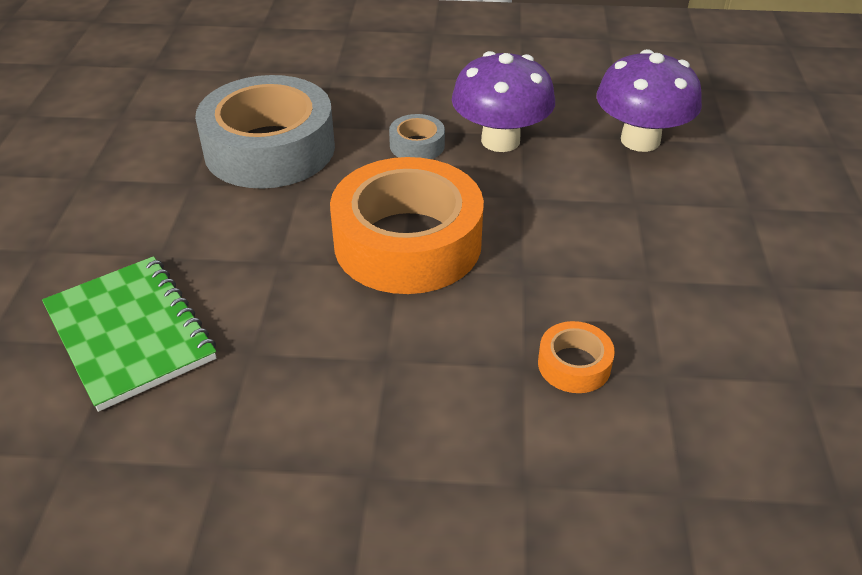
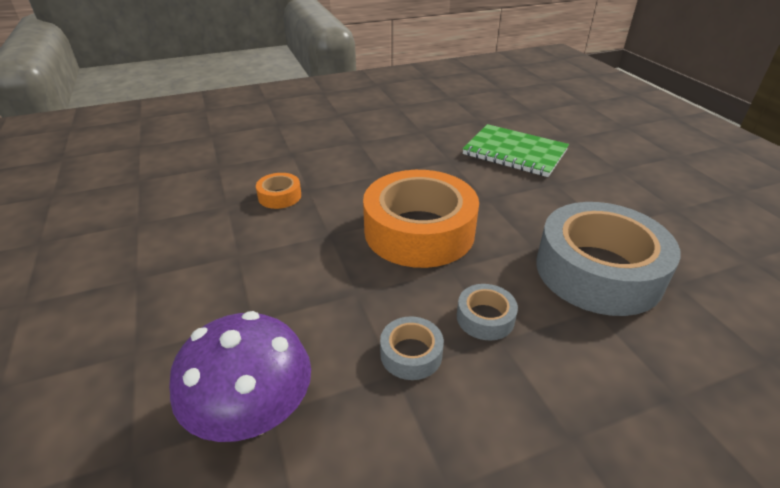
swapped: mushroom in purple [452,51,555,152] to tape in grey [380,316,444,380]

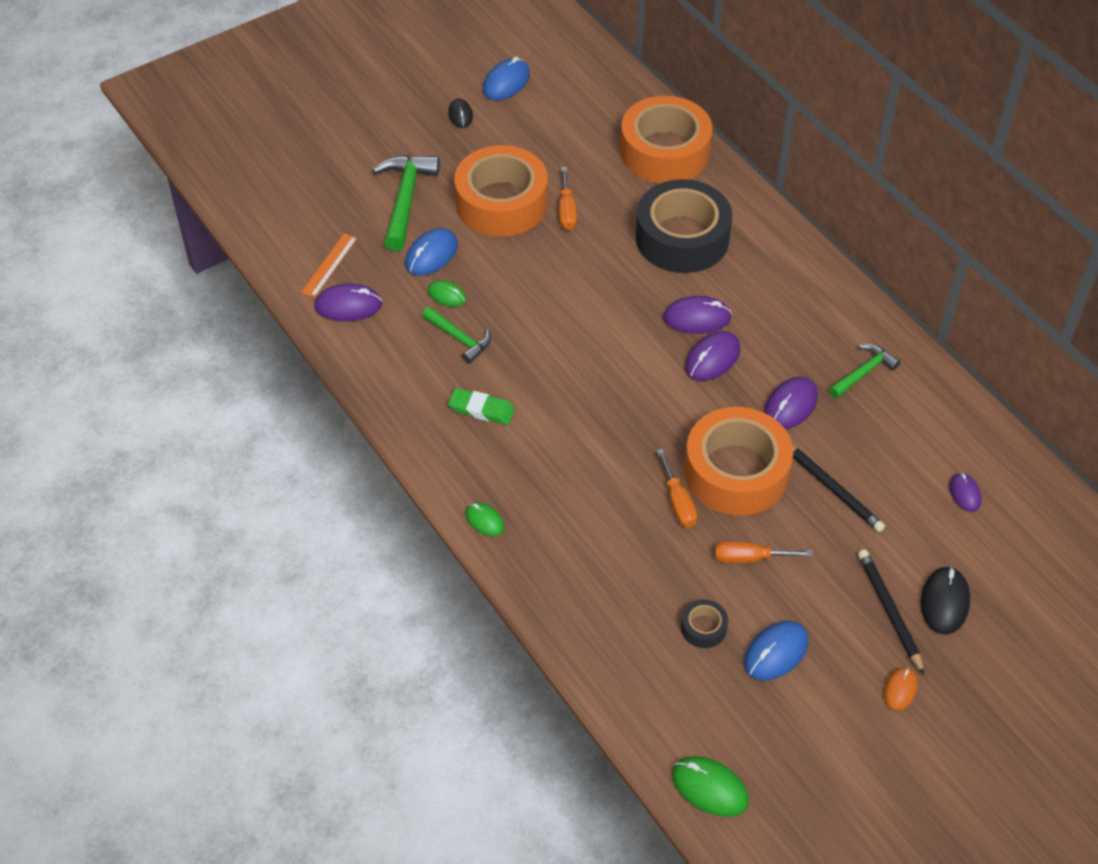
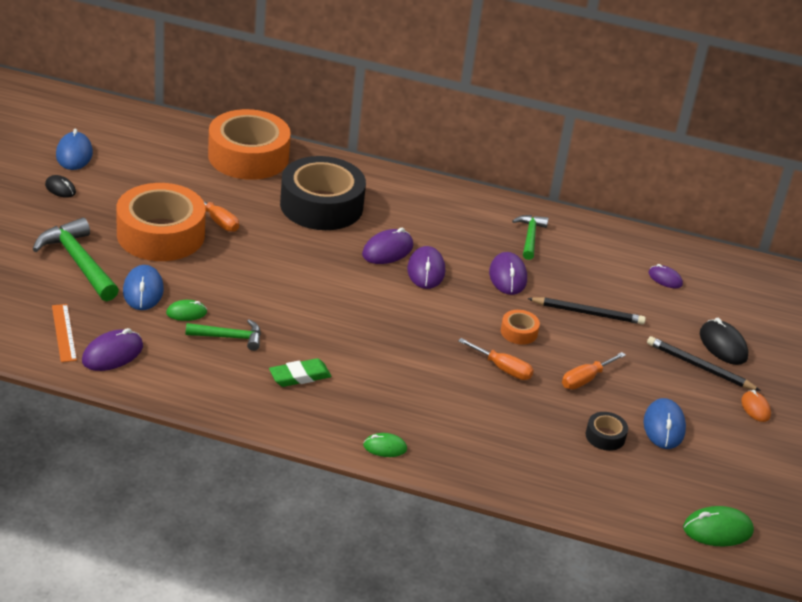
scaled: tape in orange [684,407,793,516] = [501,310,540,344] x0.41

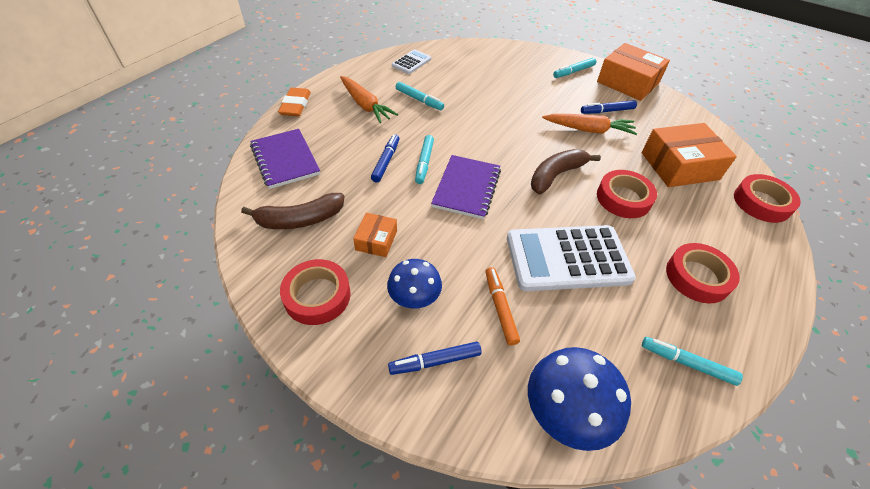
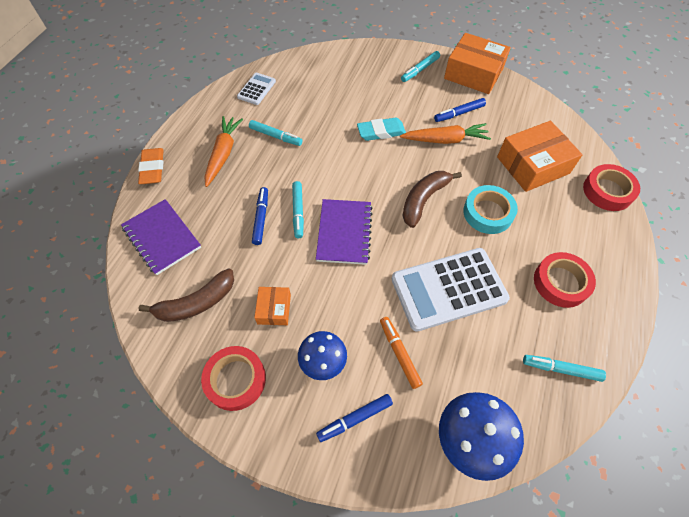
new: eraser in turquoise [357,118,406,141]
repainted: tape in red [597,170,657,218] to tape in turquoise [463,185,518,234]
rotated: carrot in orange [340,76,398,123] = [205,116,243,187] 120 degrees counterclockwise

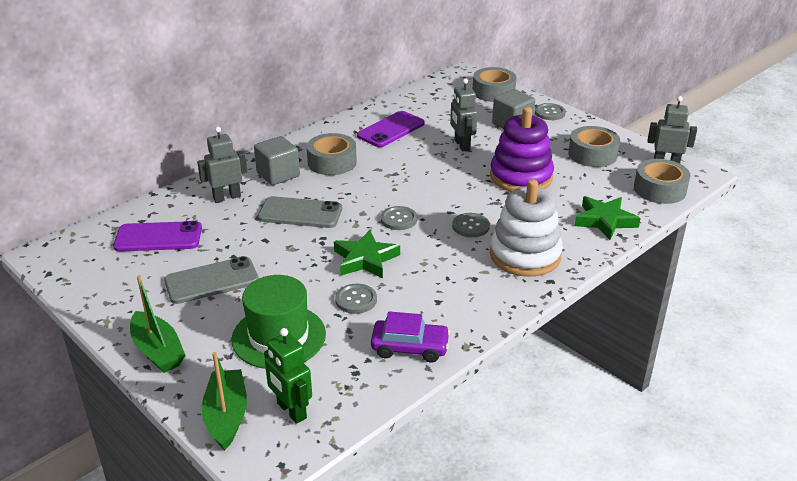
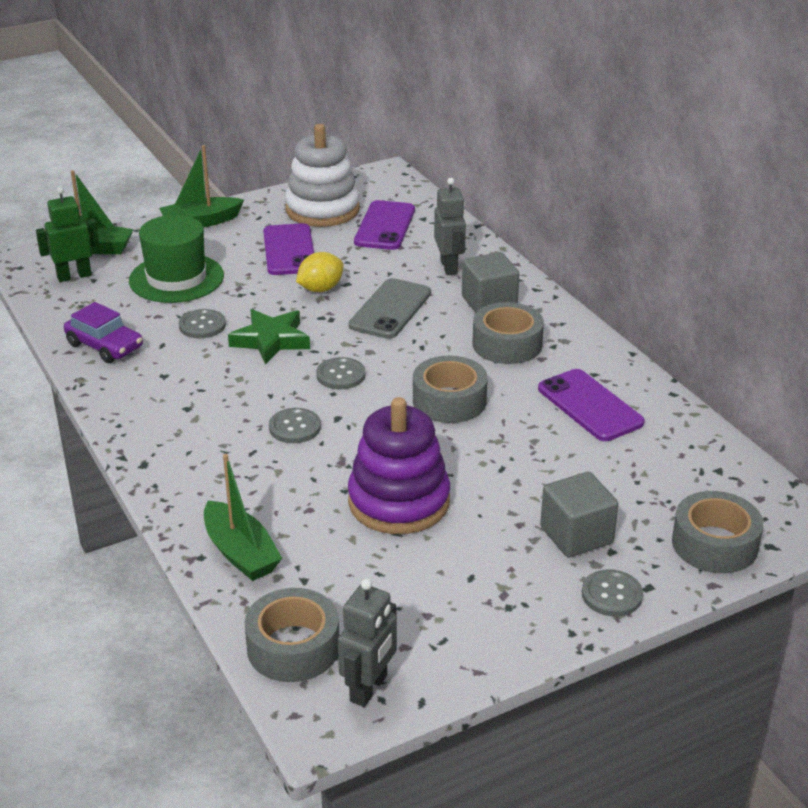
gone: robot in grey [450,78,477,151]
new: lemon in yellow [296,252,344,292]
shifted: tape in grey [568,126,620,167] to [413,356,488,423]; stacking toy in white [490,179,563,277] to [285,124,360,227]
swapped: star in green [575,196,641,240] to boat in green [204,454,282,581]
repainted: phone in grey [164,256,259,304] to phone in purple [263,223,314,275]
rotated: car in purple [371,311,450,363] = [64,302,143,363] 75 degrees counterclockwise

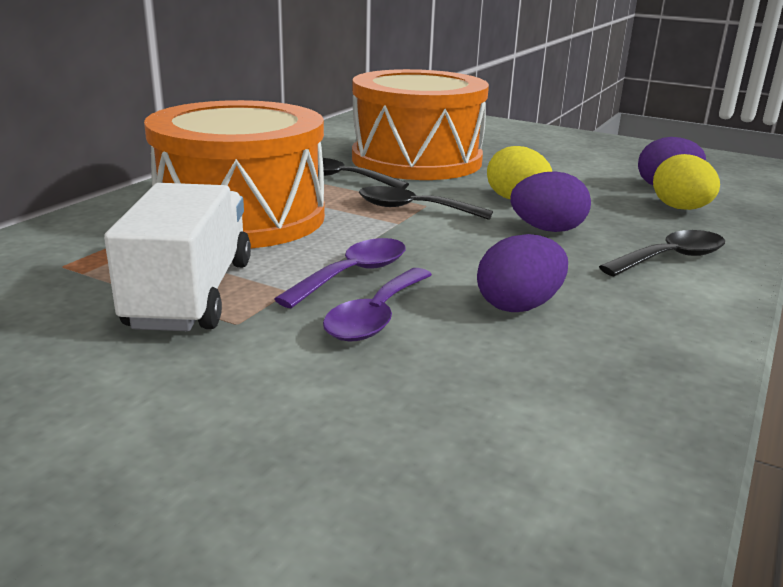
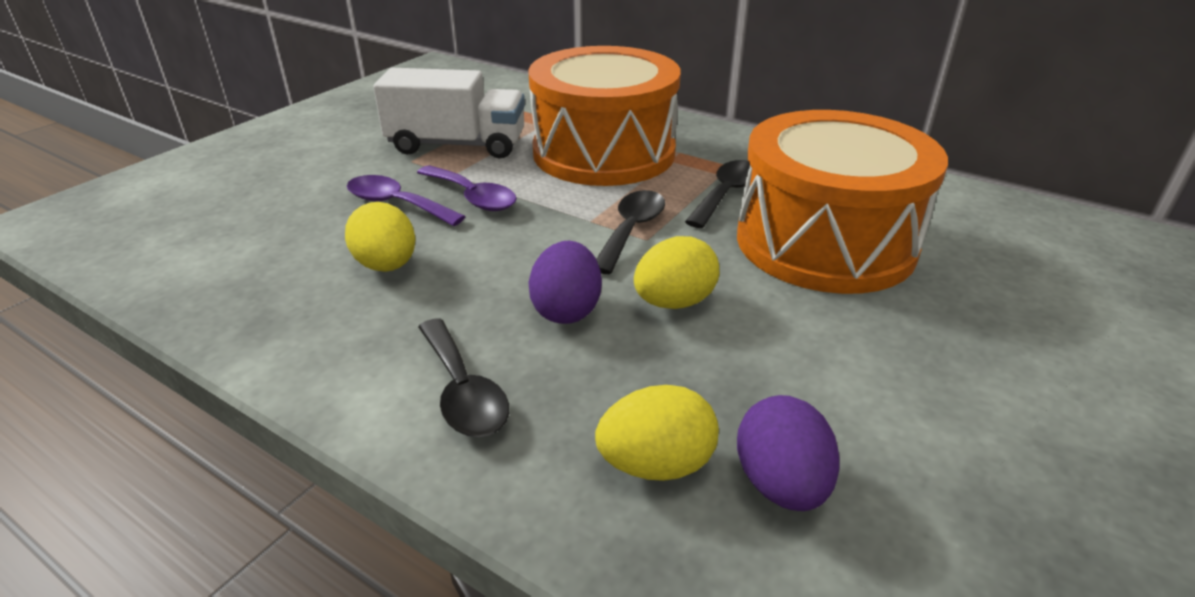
repainted: egg in purple [477,234,568,312] to egg in yellow [345,202,415,272]

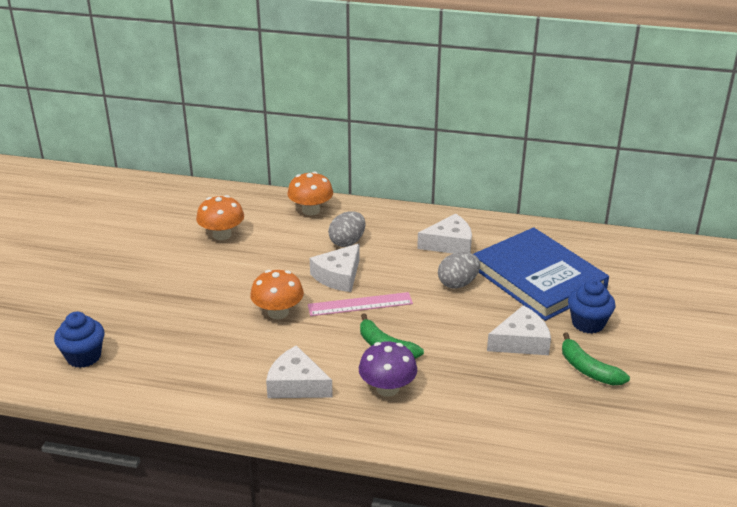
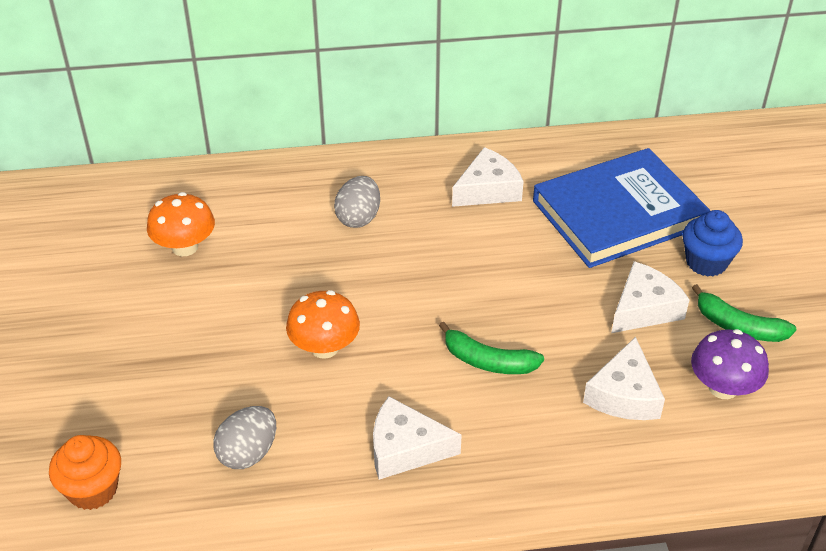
gone: mushroom in orange [287,172,333,215]; ruler in pink [308,292,413,316]
shifted: cheese in white [310,244,360,292] to [583,337,665,420]; egg in grey [438,252,480,289] to [213,406,276,469]; mushroom in purple [359,342,417,397] to [691,329,769,399]
repainted: cupcake in blue [54,312,104,368] to cupcake in orange [49,435,121,510]
rotated: book in blue [474,227,609,321] = [533,148,710,268] 60 degrees counterclockwise

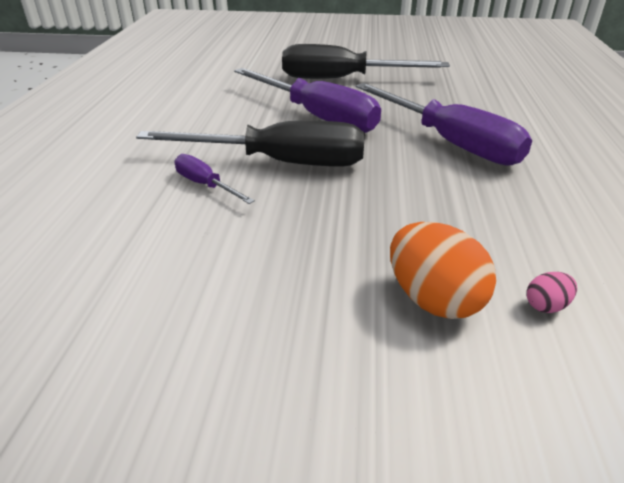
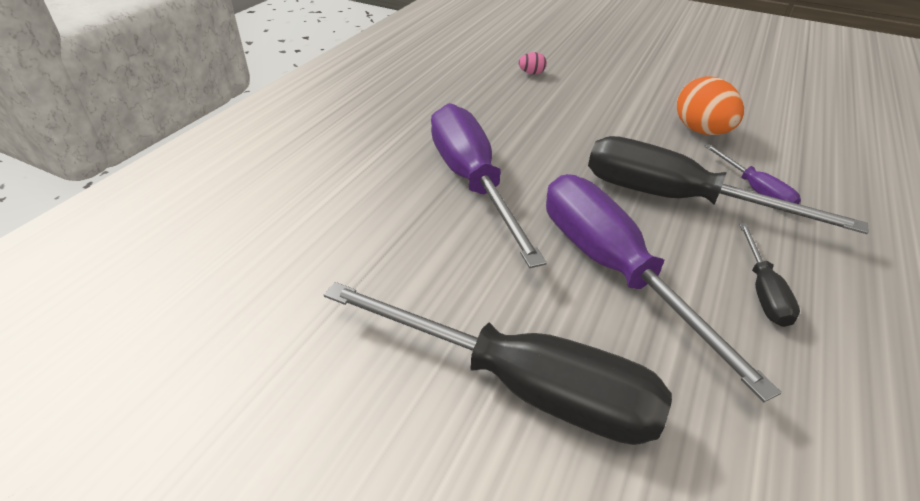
new: screwdriver in black [739,223,800,327]
shifted: egg in orange [390,222,496,319] to [677,76,744,135]

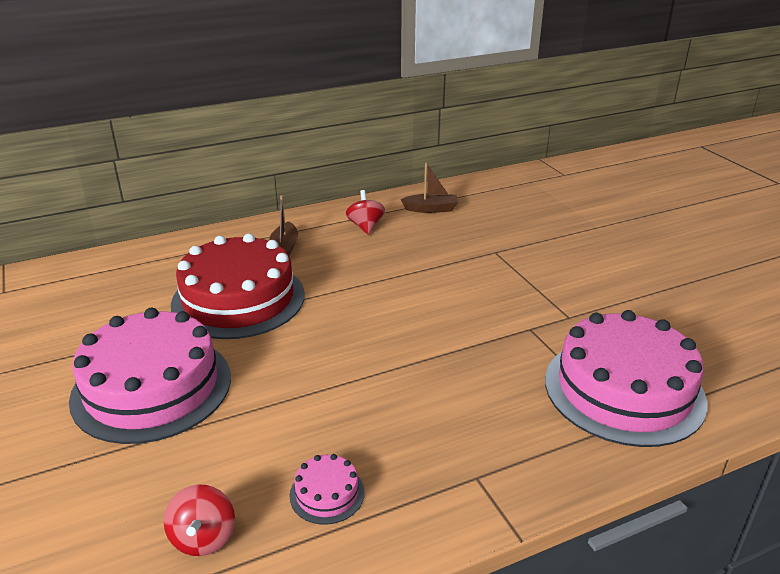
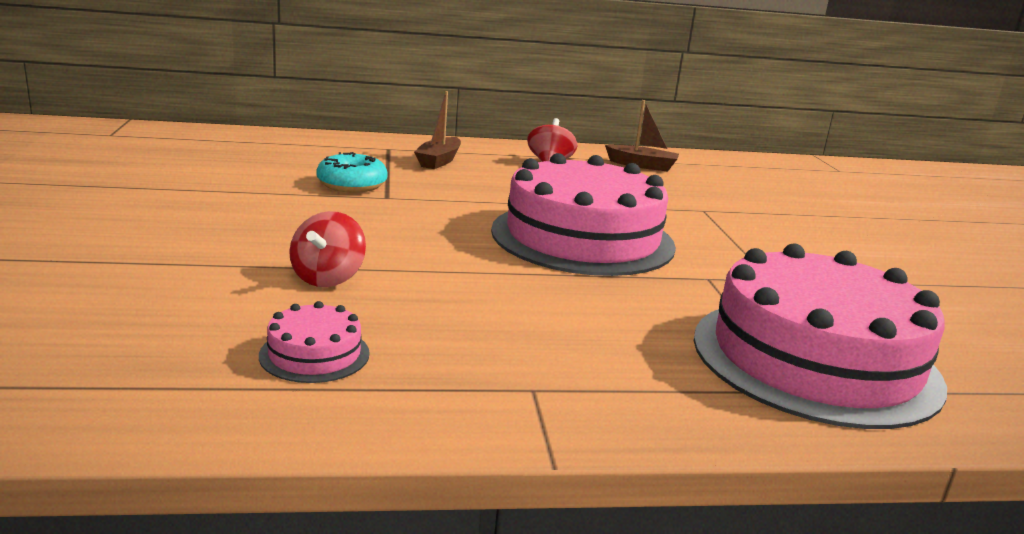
shifted: cake in pink [69,308,231,444] to [491,153,676,276]; spinning top in red [164,484,235,556] to [289,211,366,287]
swapped: cake in red [171,233,305,339] to donut in turquoise [316,152,388,193]

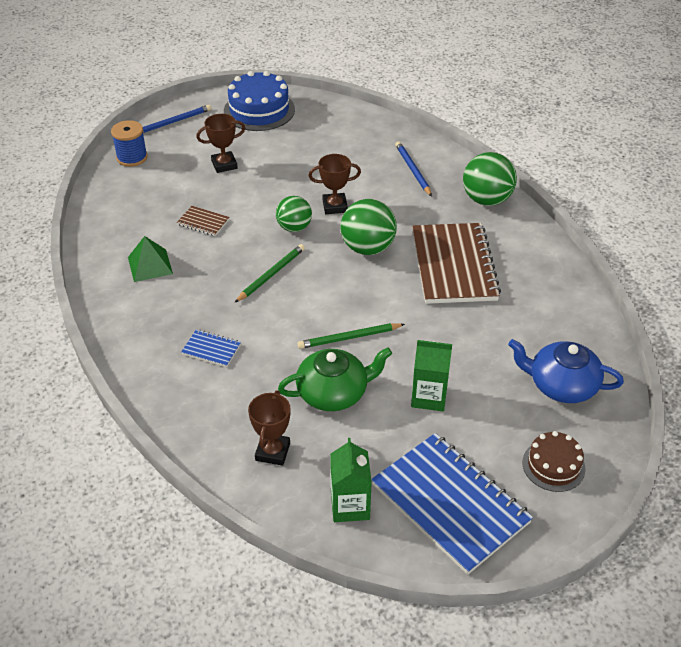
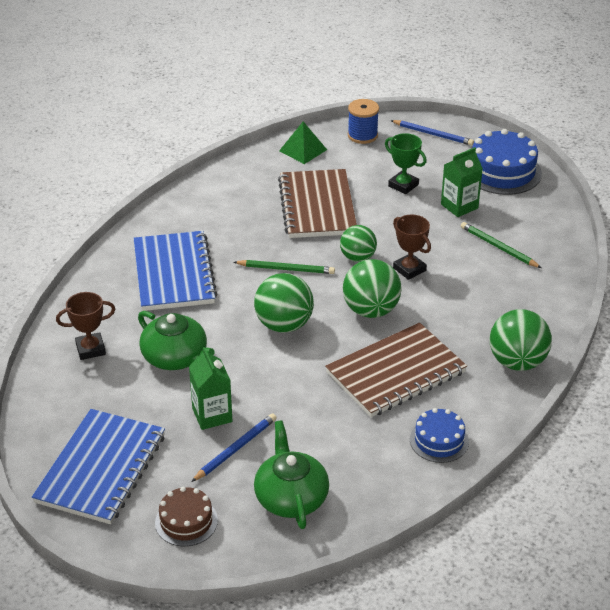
new: ball in green [254,273,314,333]; cake in blue [410,408,469,463]
shifted: pencil in blue [395,141,432,196] to [191,413,277,482]; pyramid in green [128,236,173,282] to [279,122,327,164]; pencil in green [298,323,405,349] to [461,222,541,268]; carton in green [330,438,372,522] to [441,147,483,217]
repainted: trophy in brown [196,114,245,173] to trophy in green [385,133,427,194]; teapot in blue [508,339,624,403] to teapot in green [254,421,329,529]
scaled: notebook in brown [177,206,230,236] = [278,169,357,238] x2.35; notebook in blue [181,330,241,367] = [133,231,217,311] x2.35

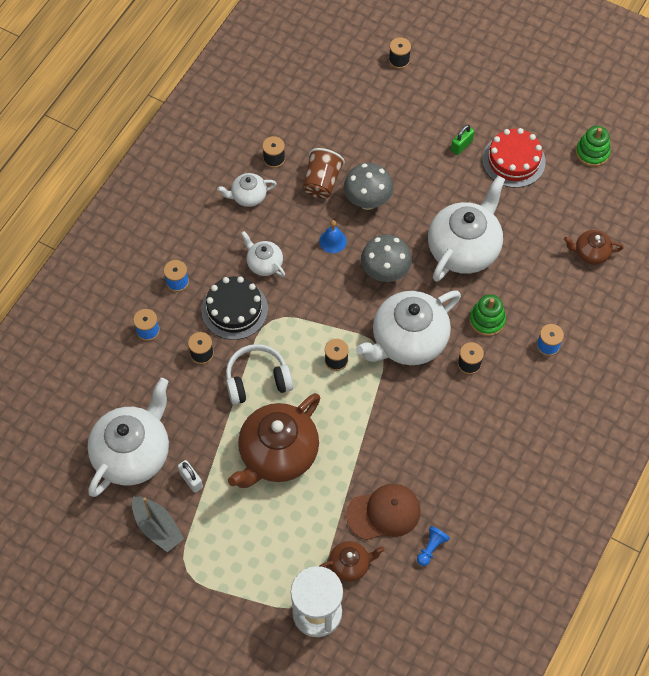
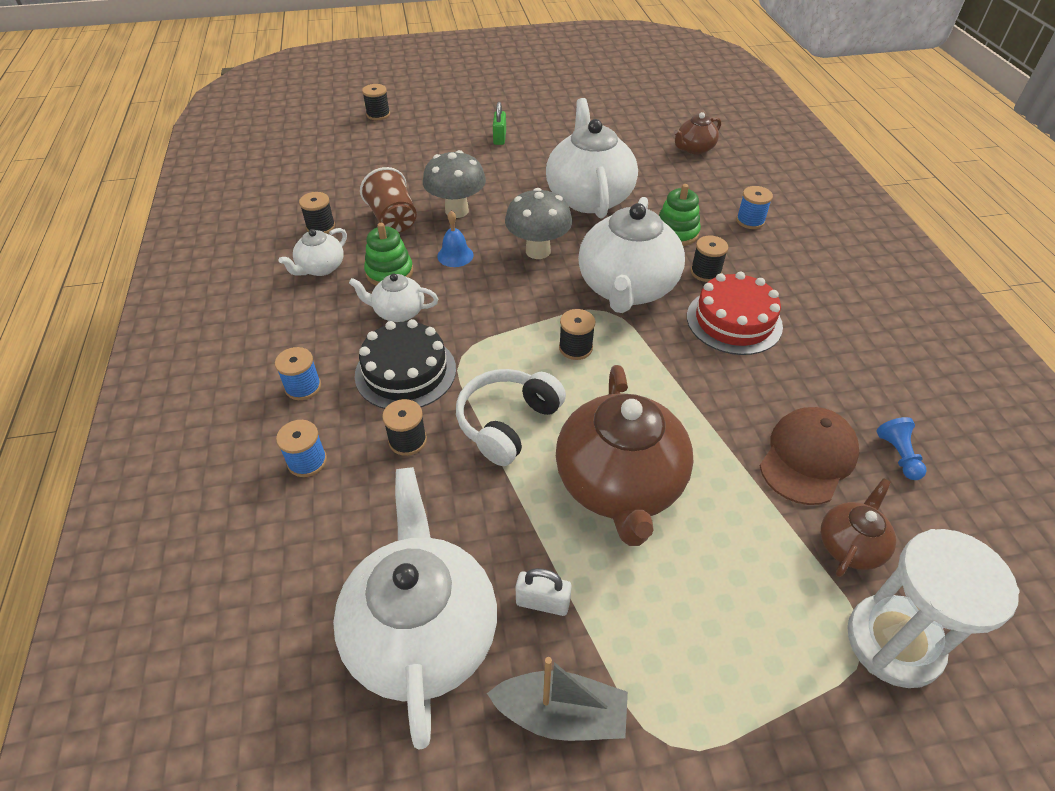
shifted: stacking toy in green [576,126,611,167] to [364,223,413,285]; cake in red [482,128,546,188] to [687,272,783,355]

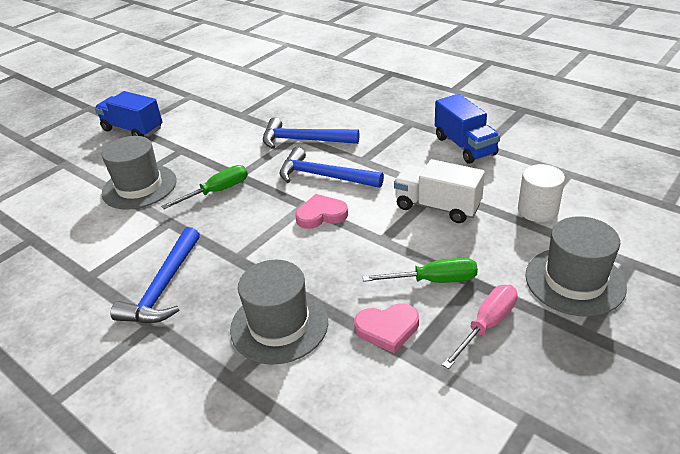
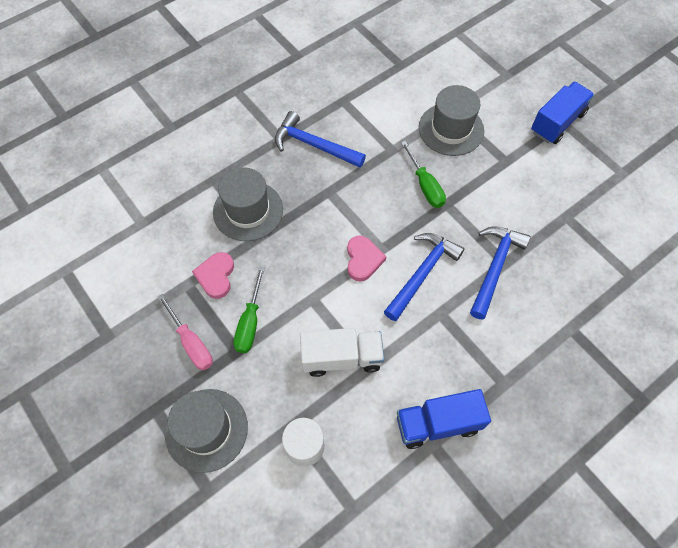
rotated: truck in white [394,159,485,223] = [300,328,384,377] 45 degrees clockwise

